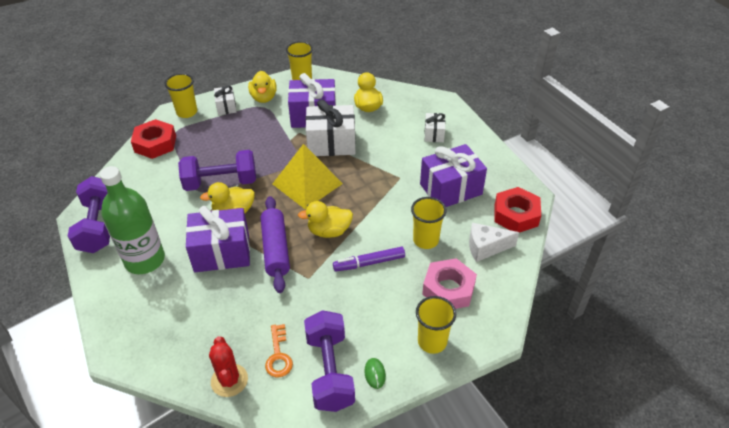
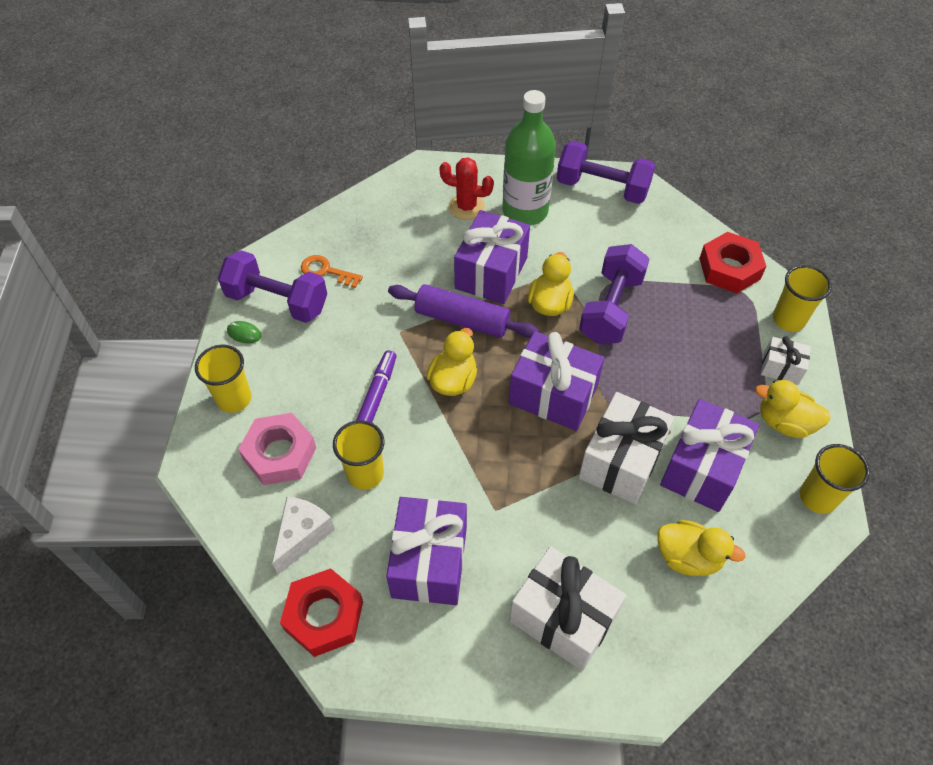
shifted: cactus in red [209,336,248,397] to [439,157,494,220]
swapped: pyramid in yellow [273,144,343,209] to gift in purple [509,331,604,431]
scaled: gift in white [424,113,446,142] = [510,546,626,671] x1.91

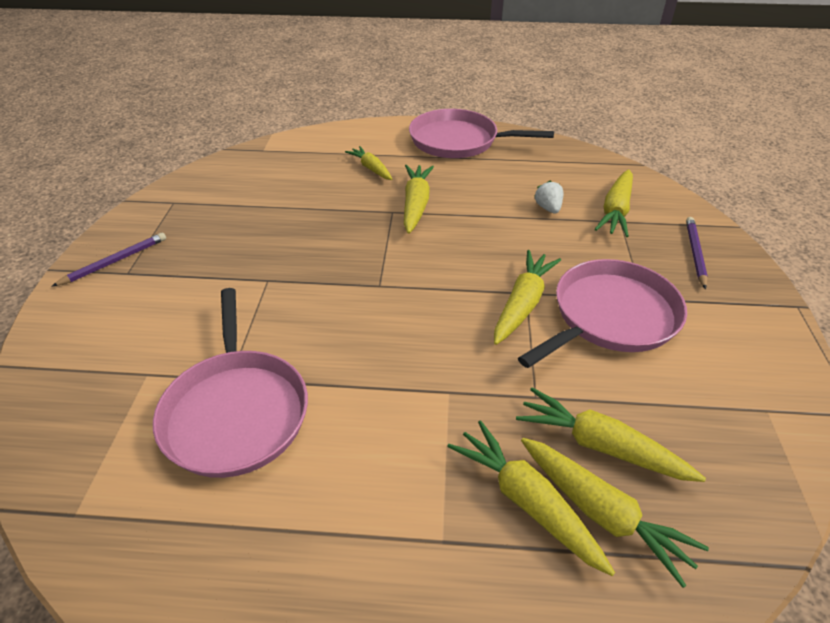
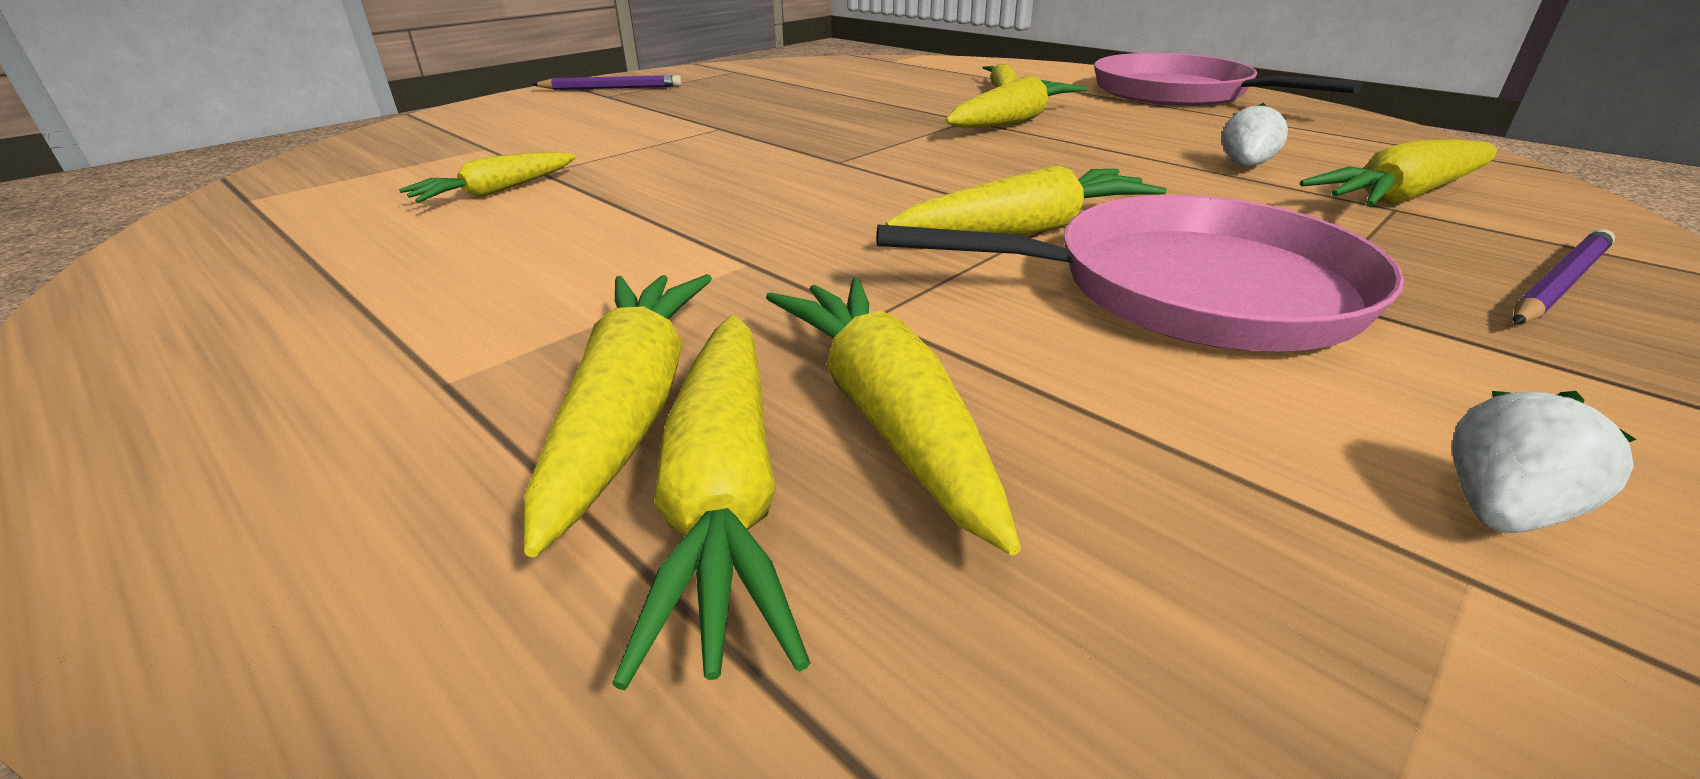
new: strawberry in white [1452,391,1637,533]
swapped: pan in pink [153,288,308,478] to carrot in yellow [399,152,576,203]

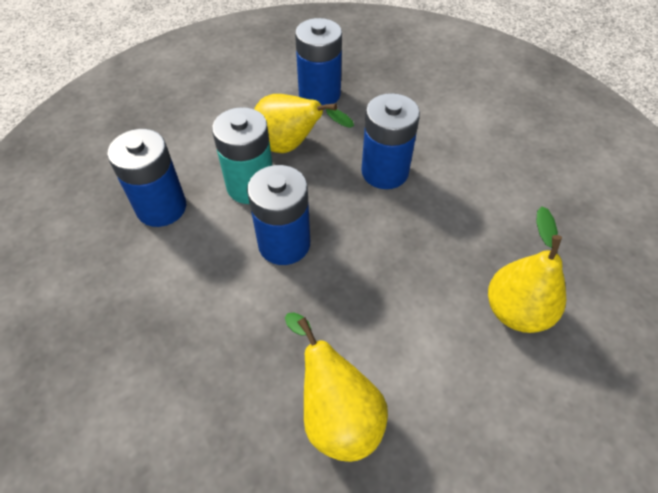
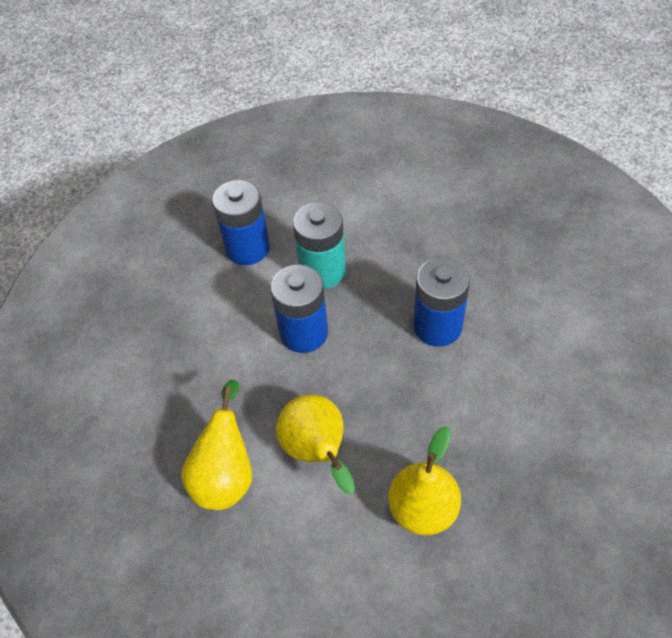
gone: battery in blue [295,18,342,105]
shifted: pear in yellow [254,94,354,153] to [276,395,355,494]

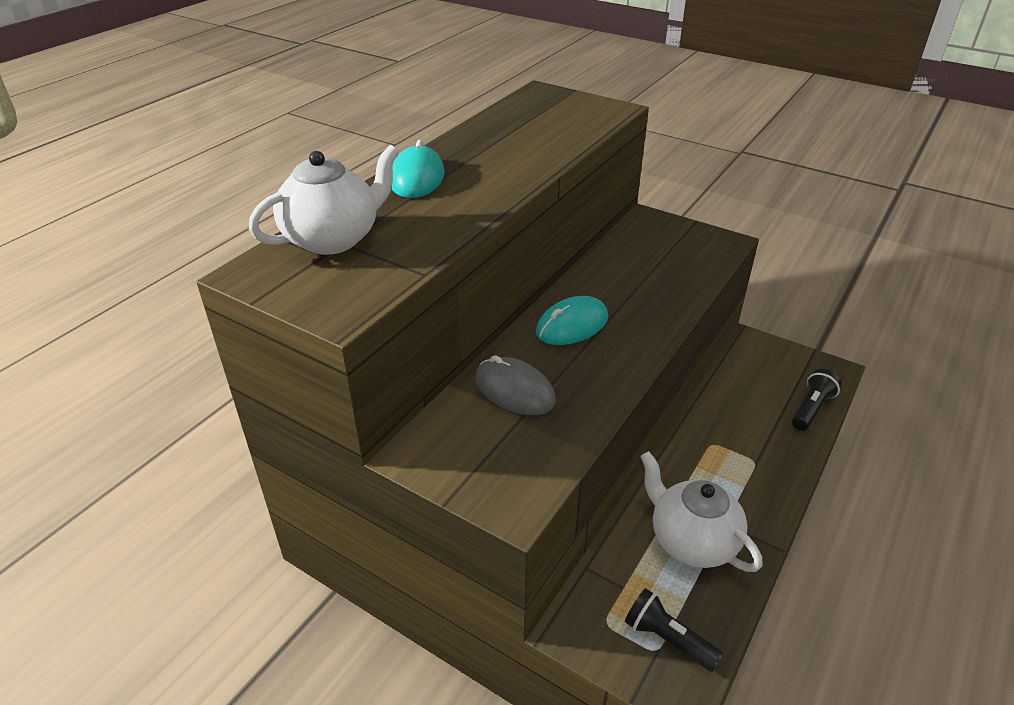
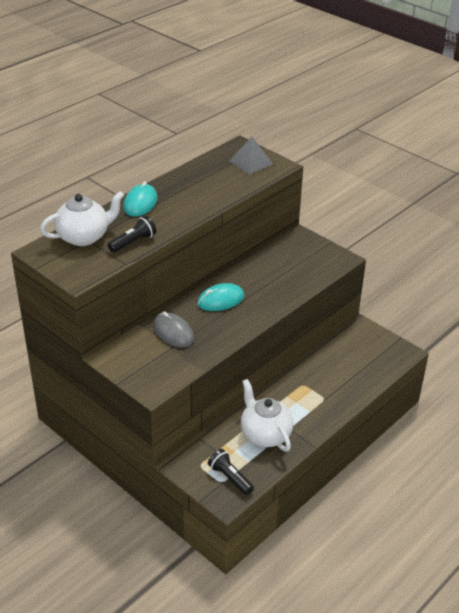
new: pyramid in grey [229,137,273,174]
shifted: flashlight in black [792,369,841,431] to [108,216,156,253]

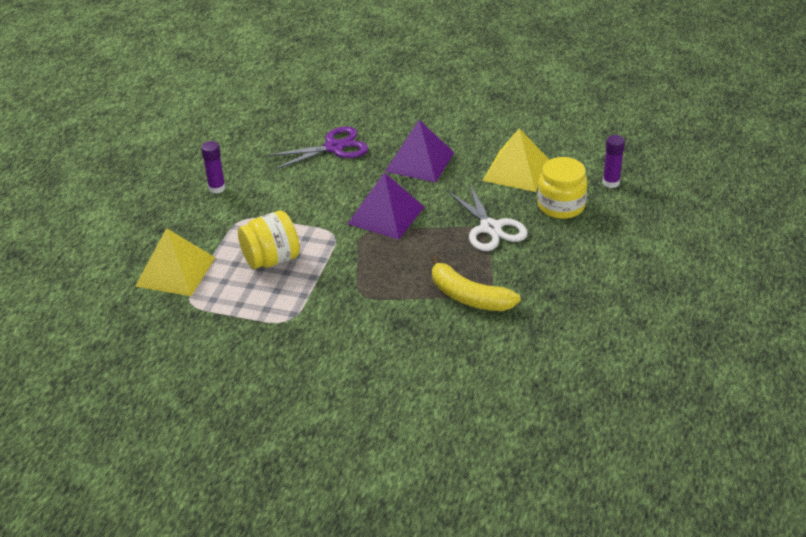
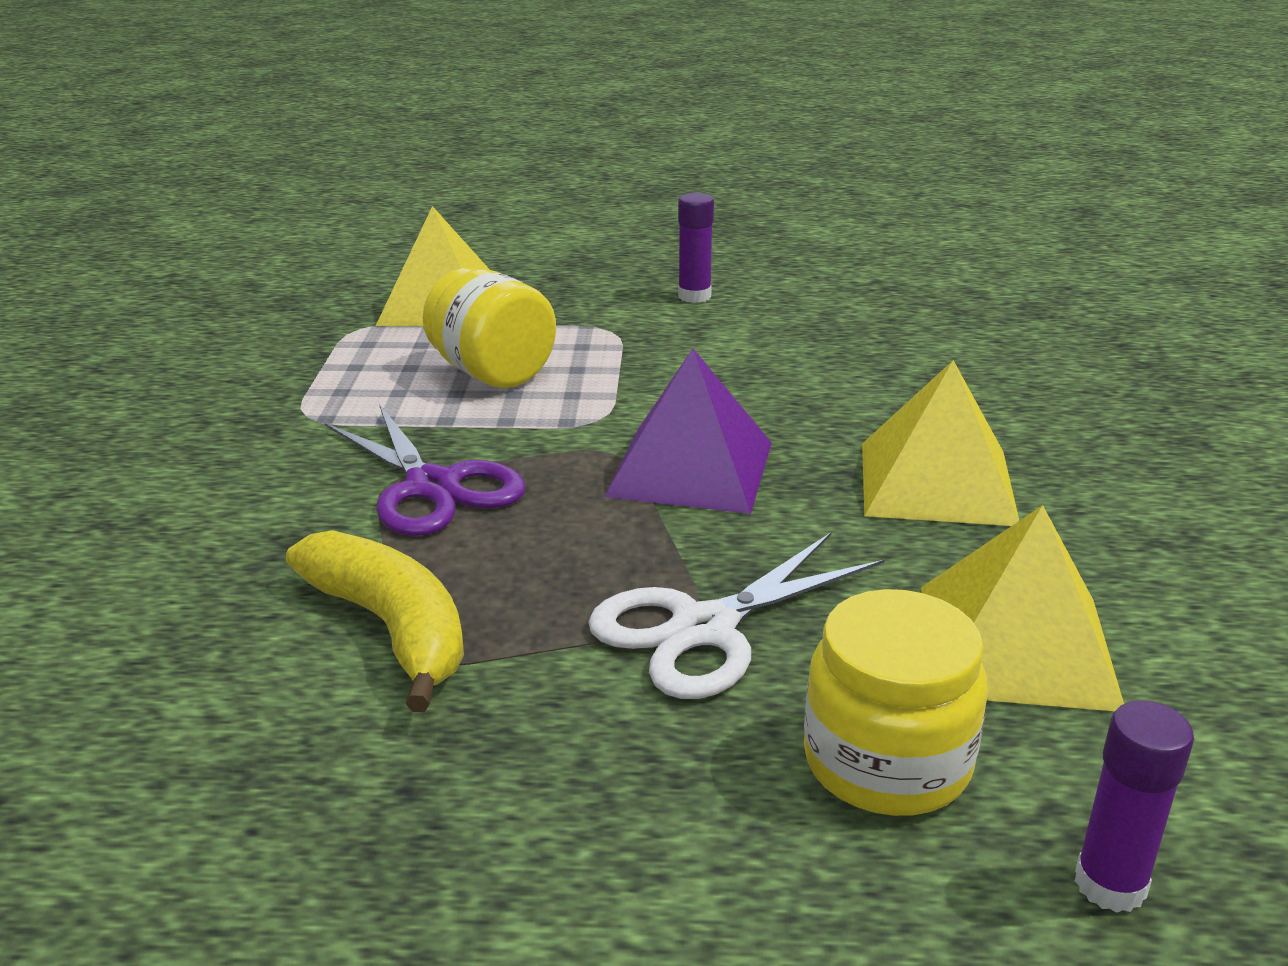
shifted: scissors in purple [267,126,368,170] to [325,404,526,536]
repainted: pyramid in purple [385,120,455,182] to pyramid in yellow [862,360,1019,526]
rotated: banana in yellow [431,255,521,311] = [286,530,464,712] 120 degrees clockwise

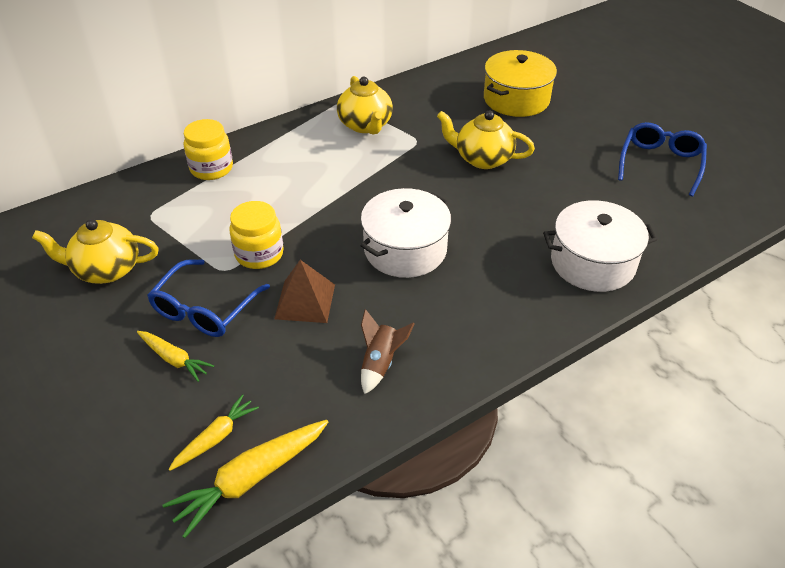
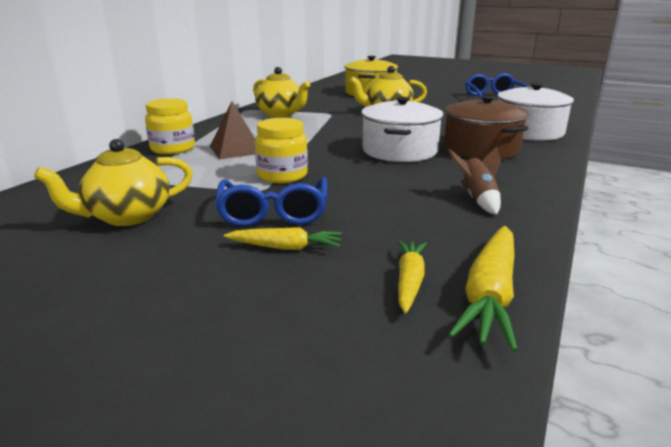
new: pot in brown [444,95,529,160]
shifted: pyramid in brown [274,260,335,323] to [210,101,255,159]

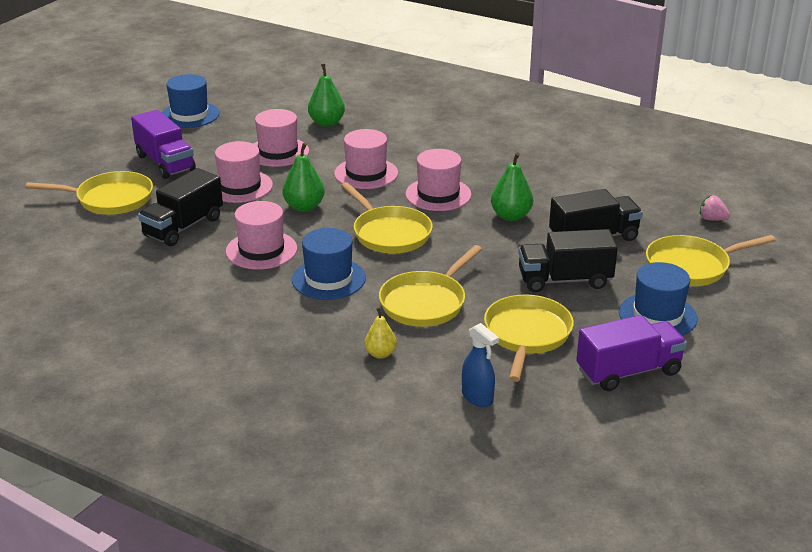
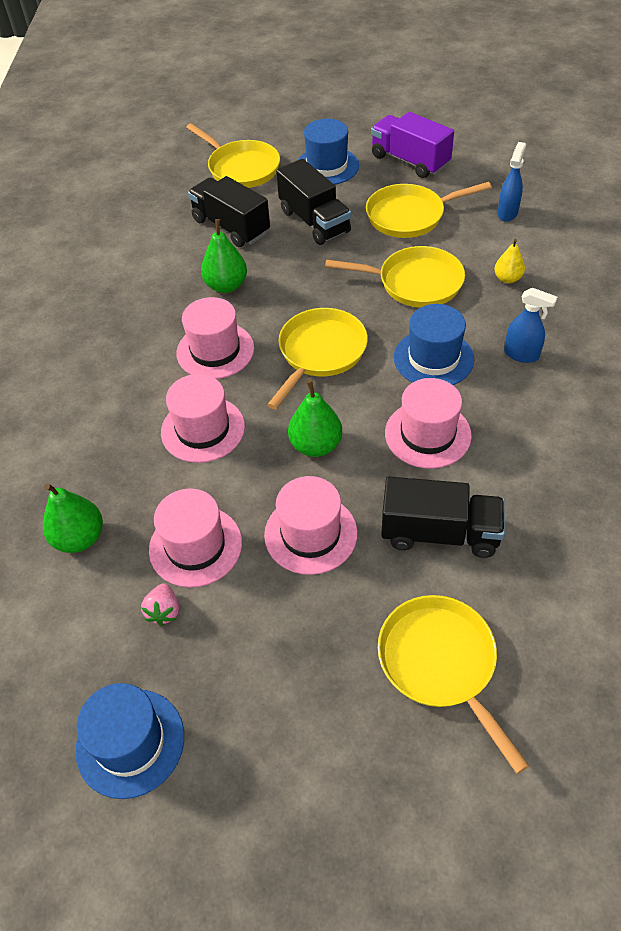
gone: truck in purple [131,110,196,179]
new: spray bottle in blue [504,288,557,363]
shifted: strawberry in pink [700,195,730,221] to [141,583,179,626]

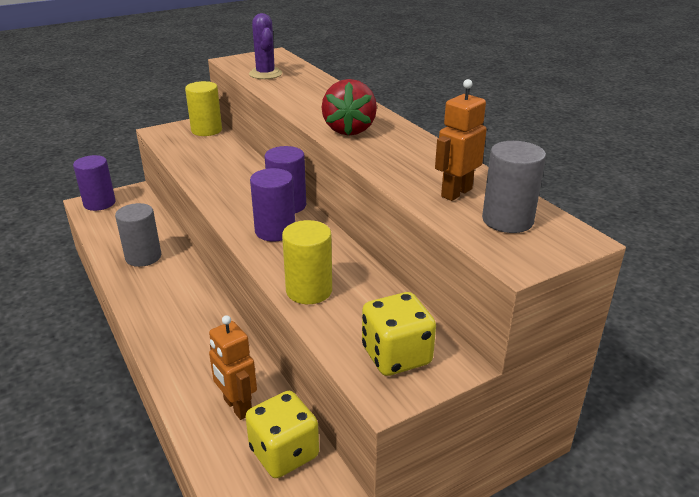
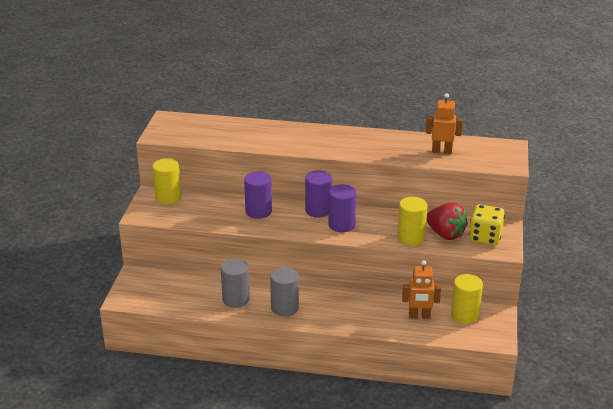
gone: cactus in purple [249,13,282,79]
shifted: strawberry in red [321,79,377,136] to [426,203,468,240]; cylinder in grey [482,141,546,233] to [270,267,299,317]; cylinder in purple [73,155,116,211] to [244,172,272,219]
swapped: dice in yellow [245,391,319,478] to cylinder in yellow [451,274,483,324]
rotated: robot in orange [435,79,487,201] = [426,93,463,154] 105 degrees clockwise

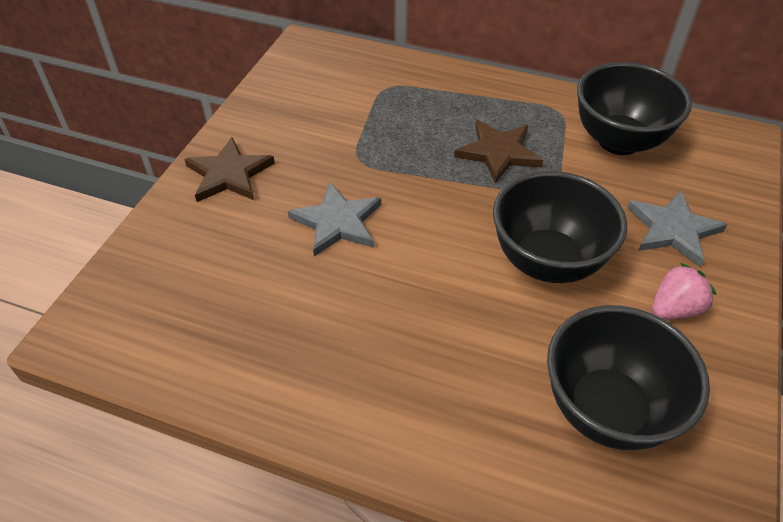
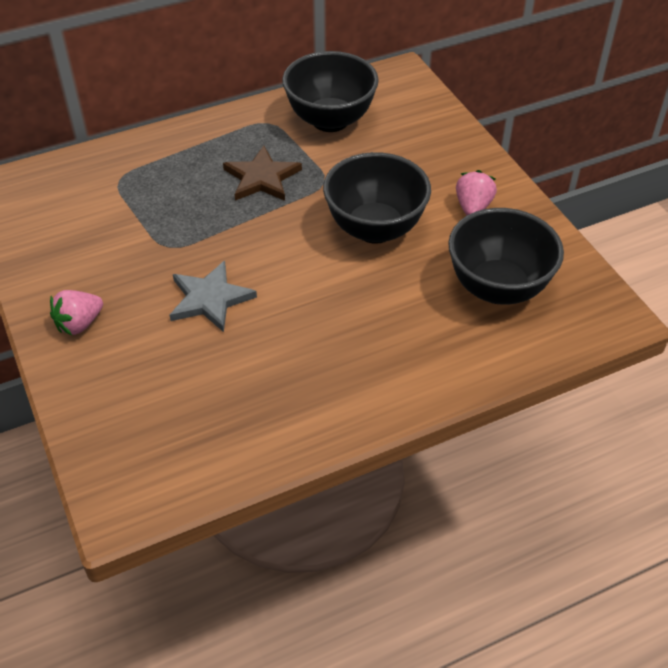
gone: star in grey [627,190,728,267]
swapped: star in brown [184,137,275,202] to strawberry in pink [50,290,103,335]

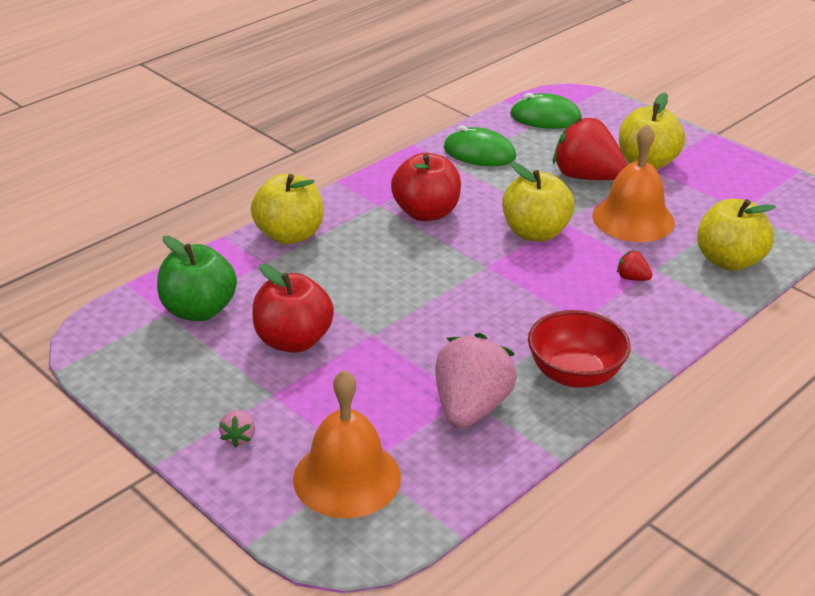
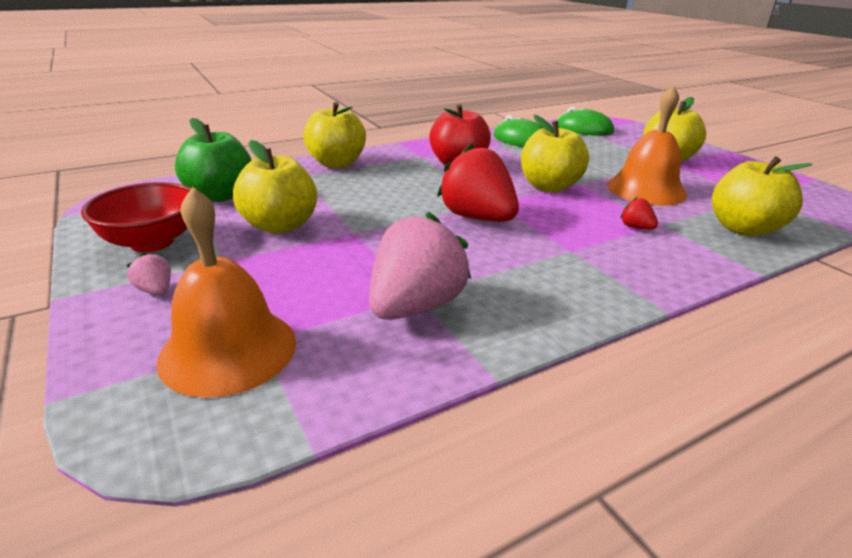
shifted: strawberry in red [553,117,627,180] to [437,143,519,222]; bowl in red [528,310,631,388] to [81,182,191,252]
repainted: apple in red [252,264,334,353] to apple in yellow [233,140,317,234]
rotated: strawberry in pink [219,410,255,447] = [126,253,171,295] 120 degrees clockwise

